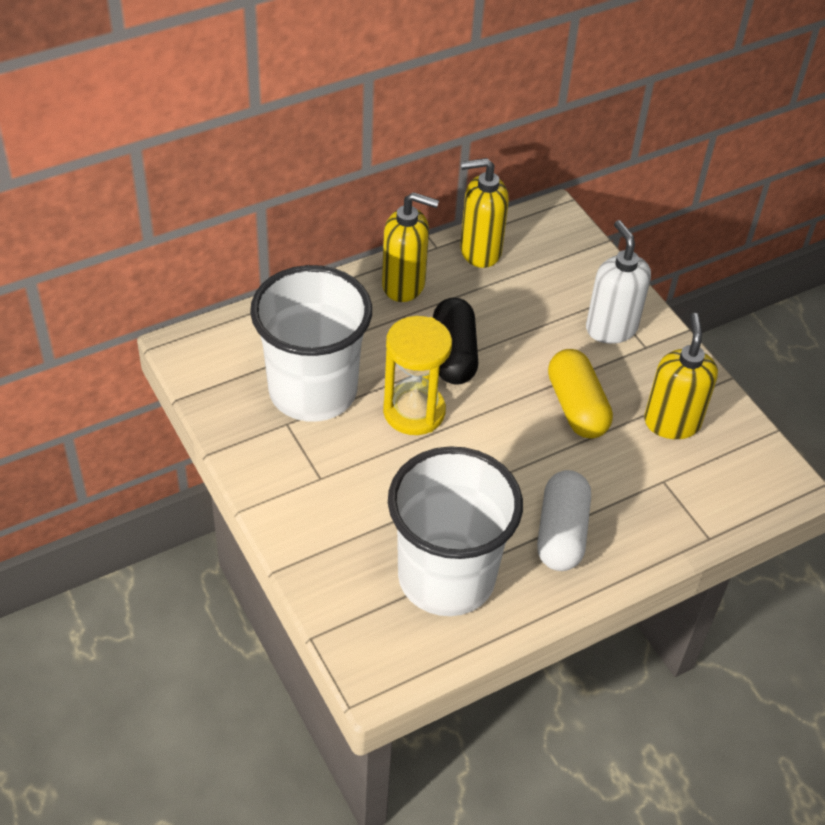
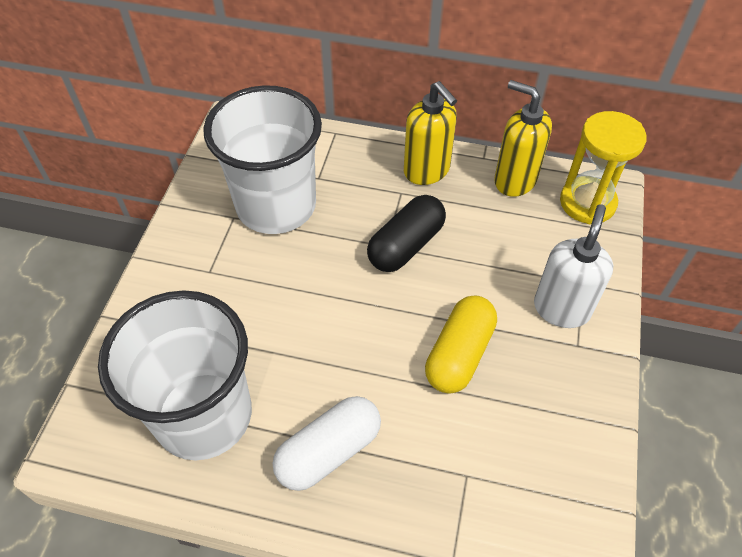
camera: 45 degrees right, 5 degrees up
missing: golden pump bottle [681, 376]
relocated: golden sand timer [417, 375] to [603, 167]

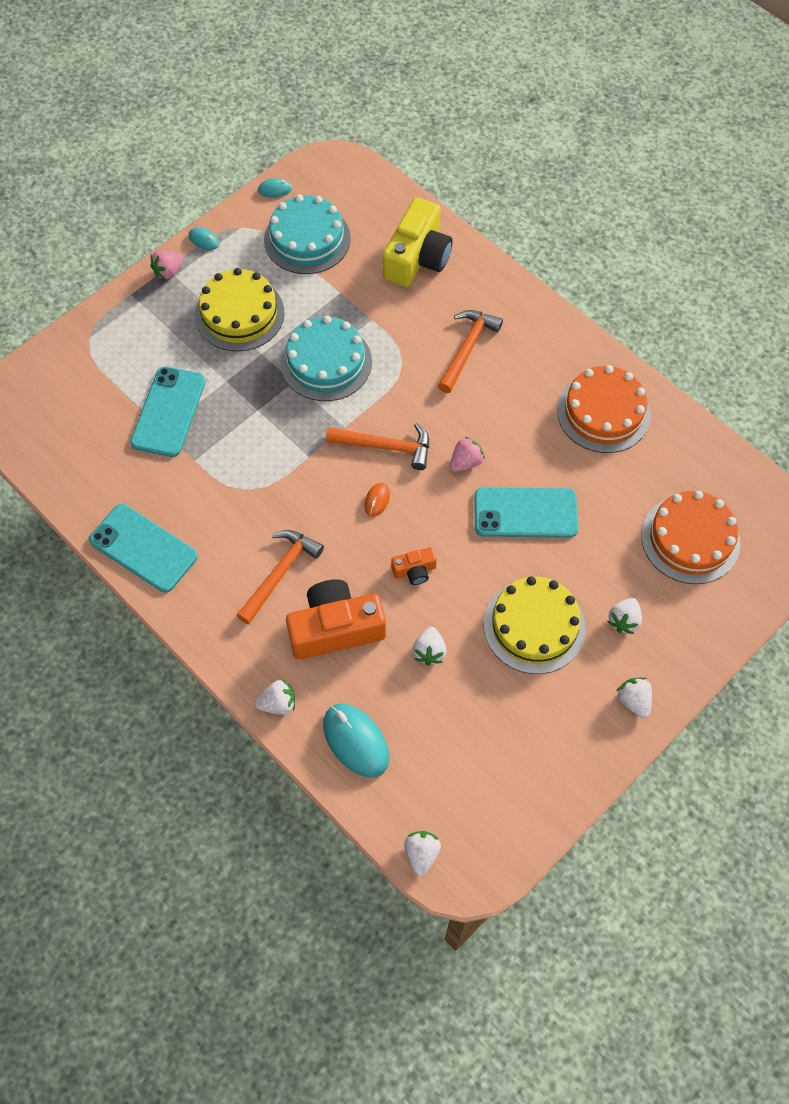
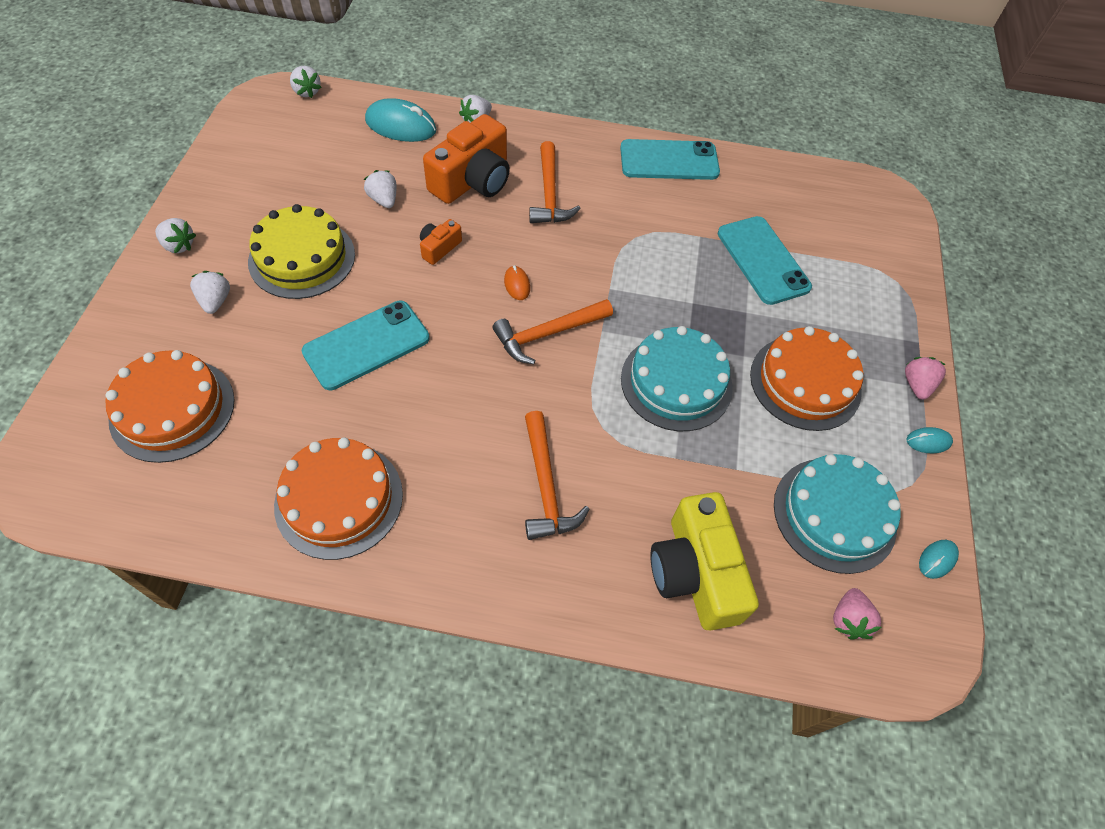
camera: 140 degrees right, 5 degrees down
relocated: pink toy strawberry [467, 454] to [857, 613]
colour: golden layer cake [240, 309] to orange-coloured layer cake [806, 378]

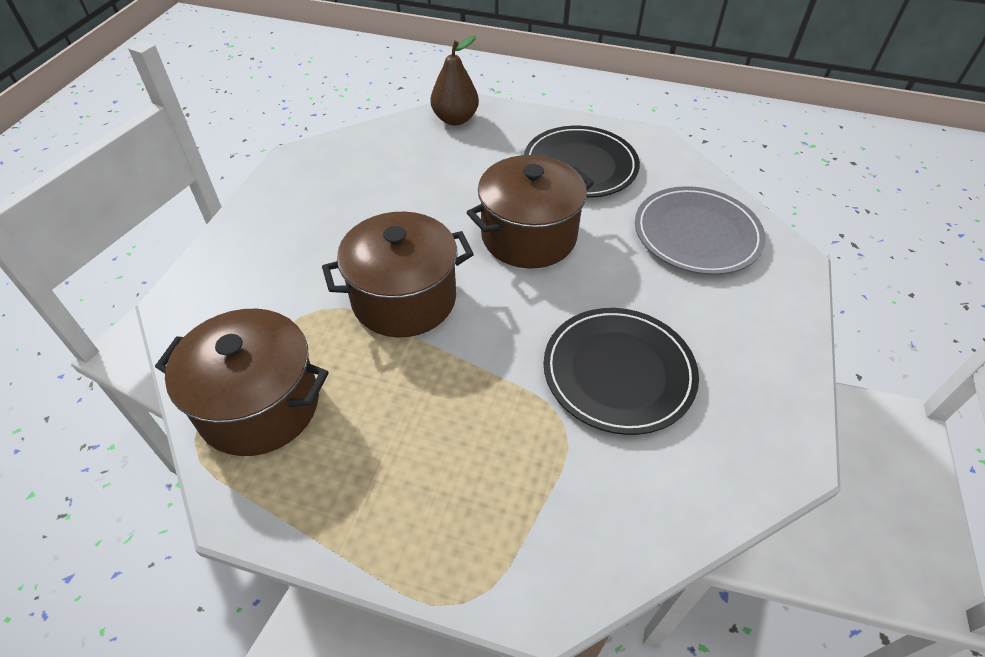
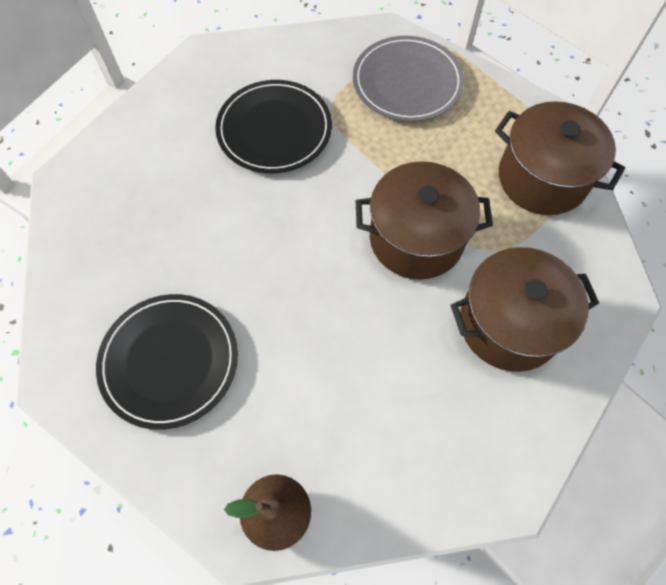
camera: 160 degrees left, 15 degrees up
relocated: grey flat dish [700, 230] to [408, 79]; brown stockpot [530, 211] to [525, 309]

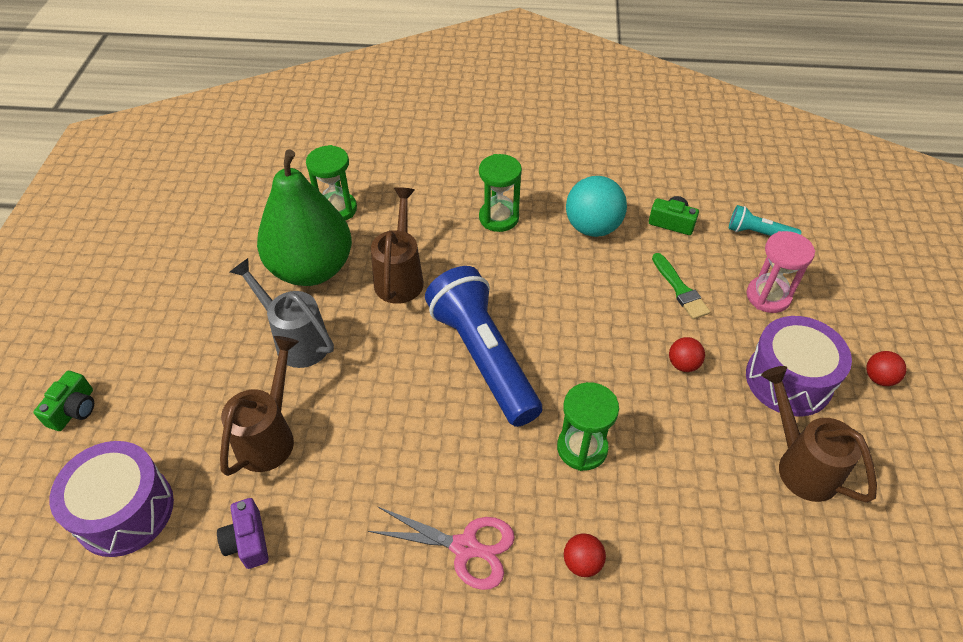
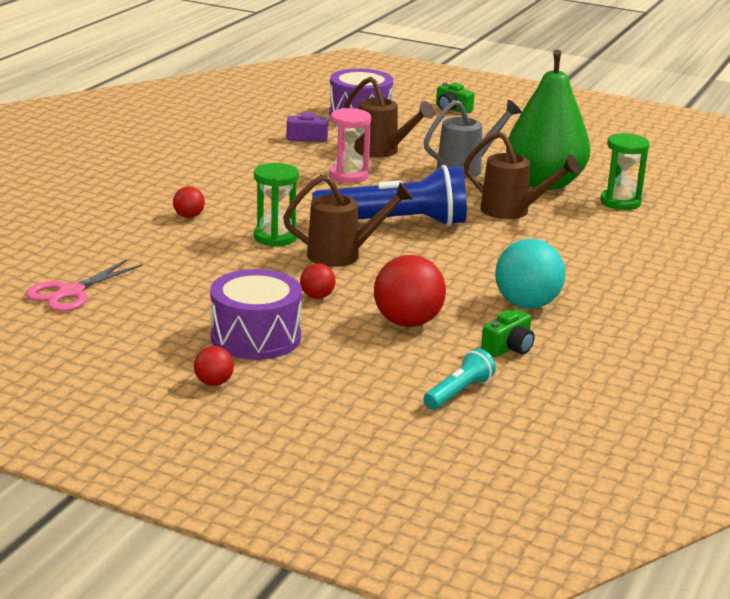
camera: 110 degrees right, 25 degrees down
missing: emerald sand timer [500, 193]
relocated: pink scissors [441, 548] to [84, 285]; brown watering can [819, 434] to [348, 221]; pink sand timer [781, 272] to [350, 145]
exchanged: emerald paint brush [681, 286] to scarlet ball [410, 291]

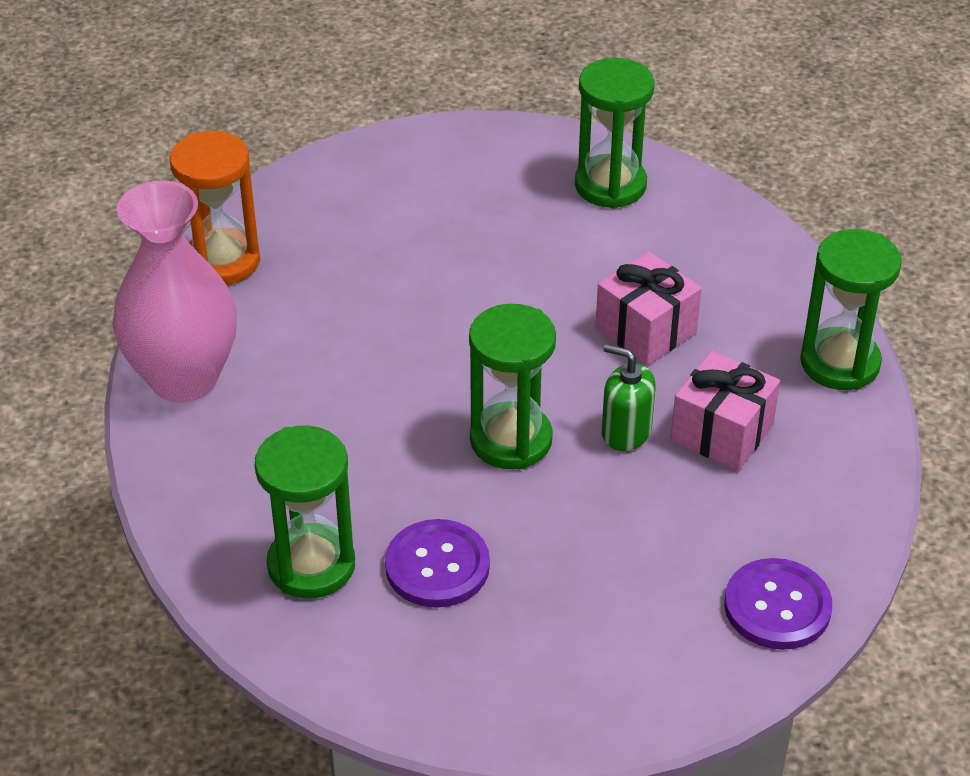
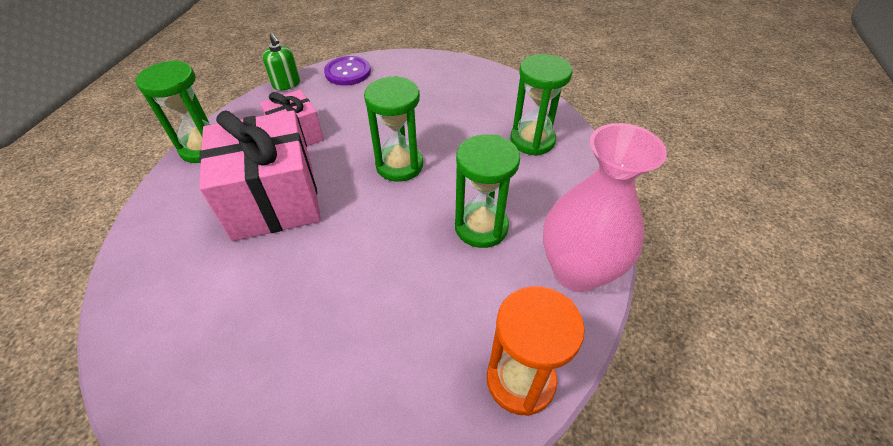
camera: 155 degrees left, 5 degrees up
missing: violet shirt button [437, 563]
relocated: emerald pump bottle [629, 397] to [281, 61]; emerald sand timer [614, 133] to [487, 191]
size: pink present [648, 308] = [260, 175] x1.77

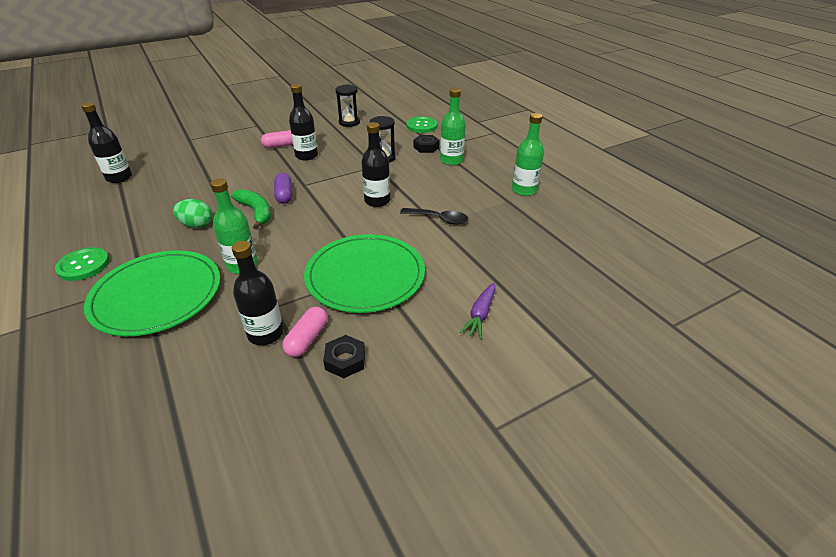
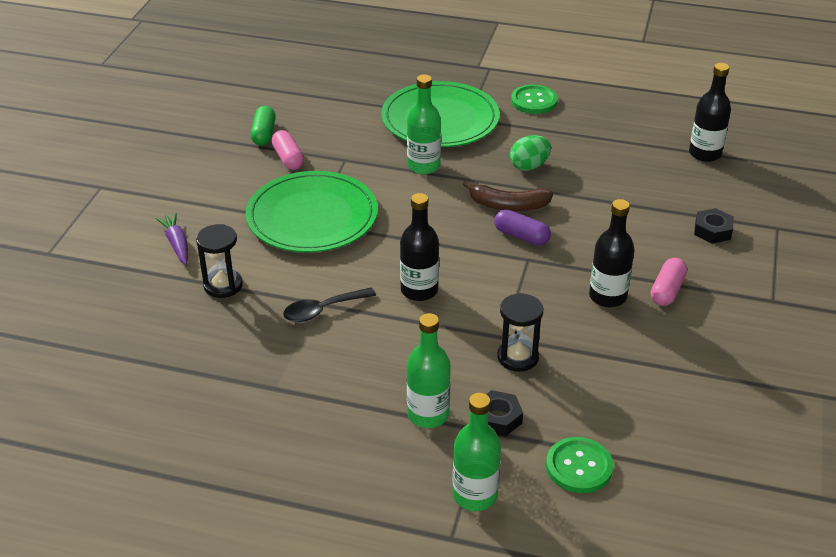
camera: 135 degrees right, 0 degrees up
missing: ebony drink bottle [258, 293]
appeared: emerald pill [263, 126]
relocated: ebony sand timer [347, 105] to [219, 261]; emerald drink bottle [528, 154] to [477, 452]; ebony hex nut [344, 356] to [714, 226]
colour: emerald toy banana [251, 209] to brown toy banana [508, 195]

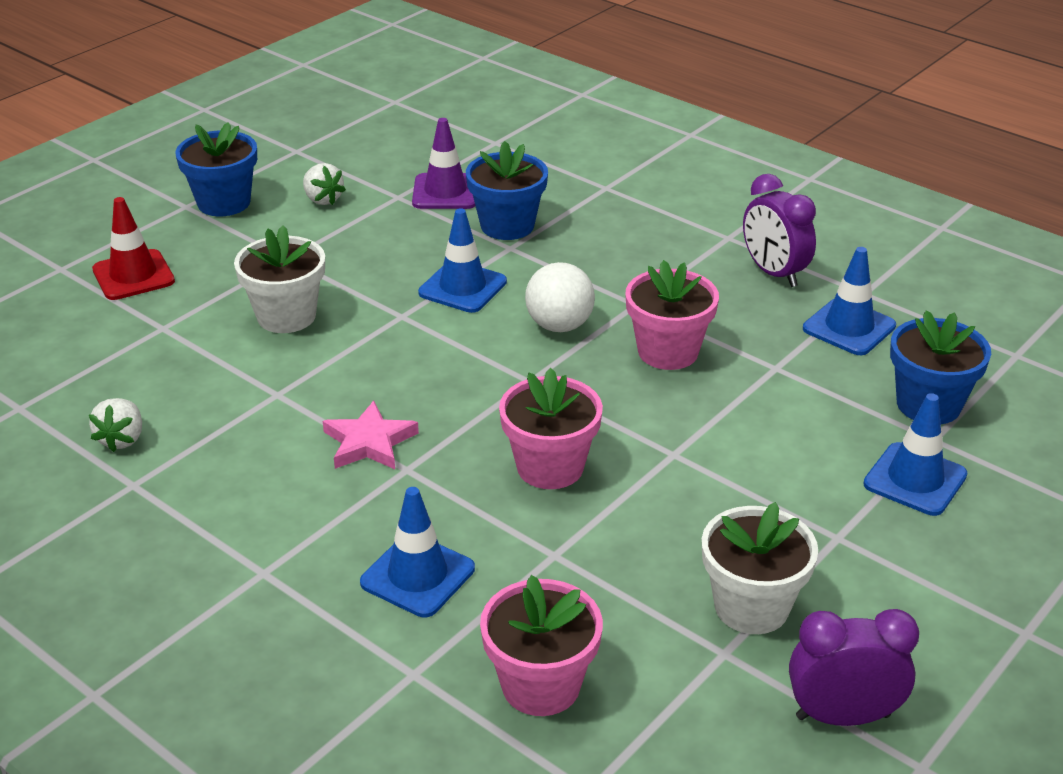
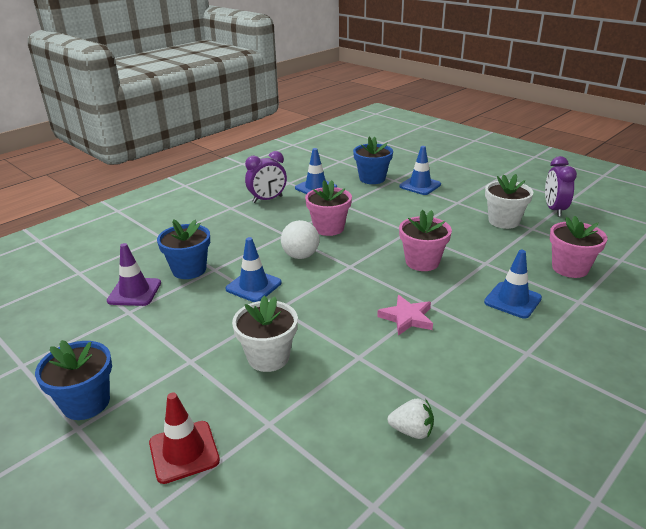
camera: 85 degrees left, 5 degrees down
missing: white toy strawberry [324, 184]

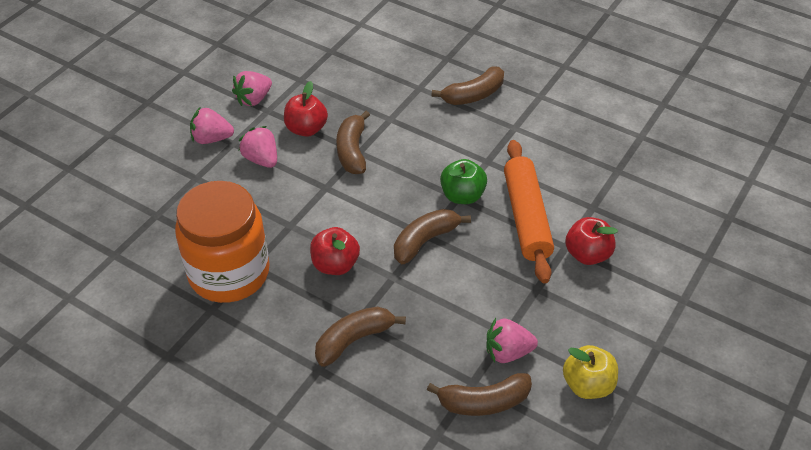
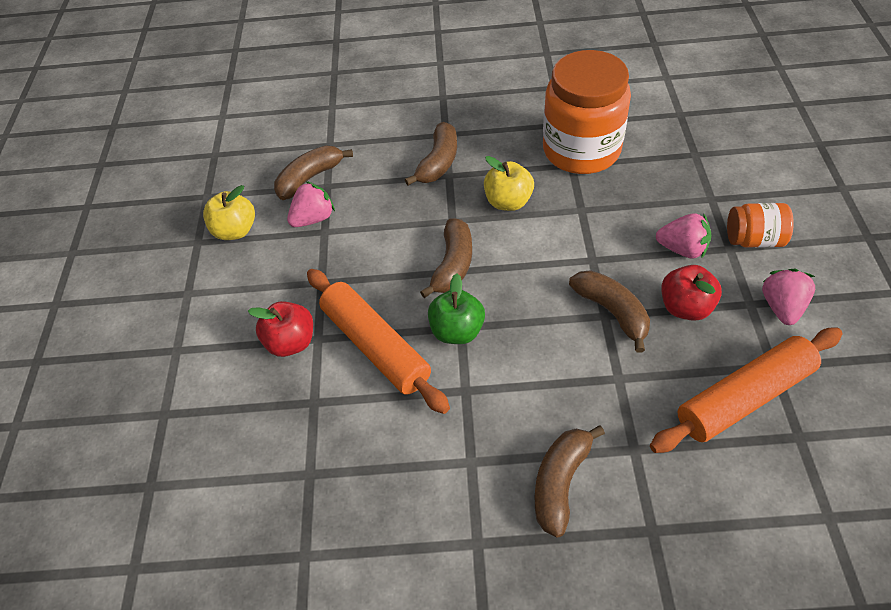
camera: 150 degrees right, 5 degrees up
appeared: orange-coloured pastry roller [746, 390]
exchanged: pink toy strawberry [212, 125] to orange-coloured jar [760, 225]
colour: scarlet apple [335, 251] to golden apple [509, 183]

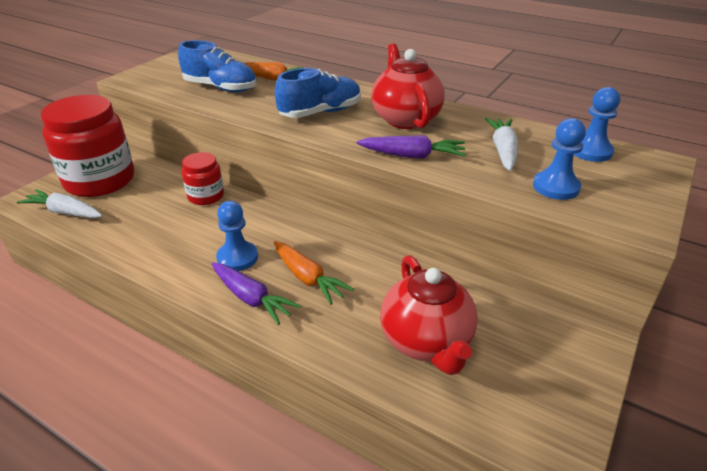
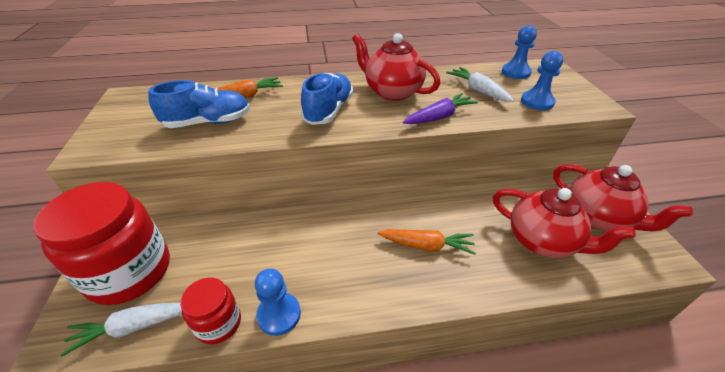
camera: 40 degrees left, 5 degrees up
missing: violet carrot [256, 294]
appeared: scarlet tea pot [623, 197]
relocated: scarlet jar [203, 178] to [210, 311]; blue chess pawn [237, 236] to [278, 302]

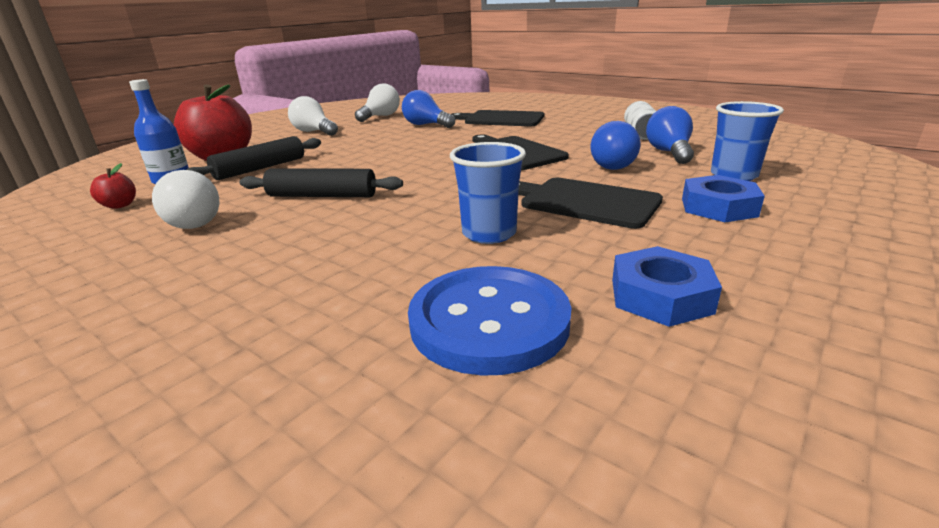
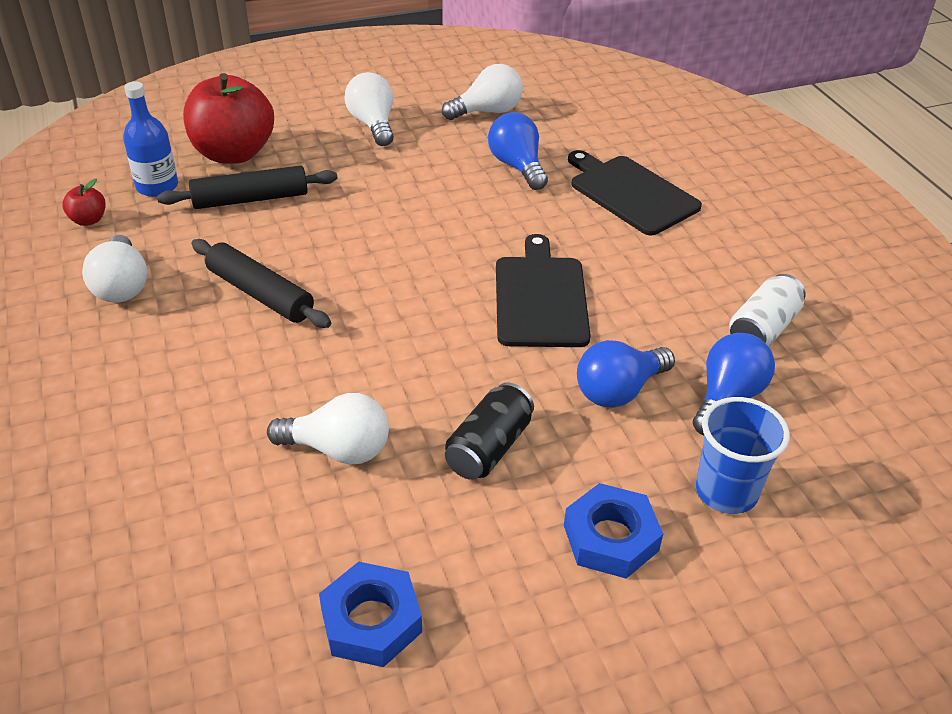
camera: 30 degrees right, 15 degrees up
missing: blue shirt button [489, 321]
exchanged: blue cup [488, 193] to white bulb [328, 429]; ebony chopping board [590, 203] to ebony can [489, 431]

